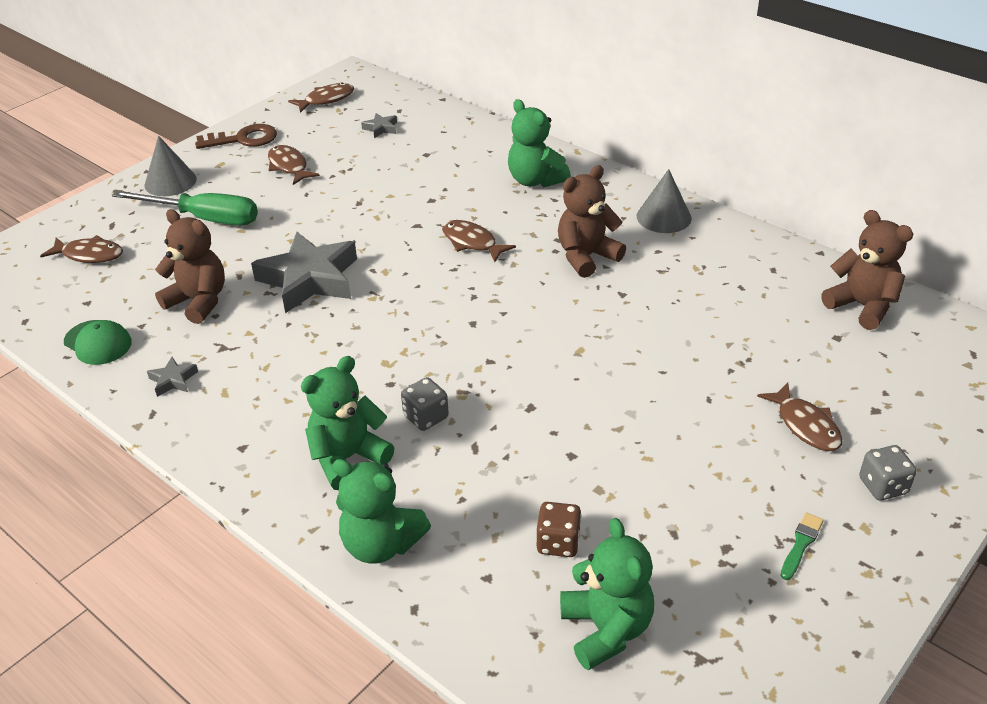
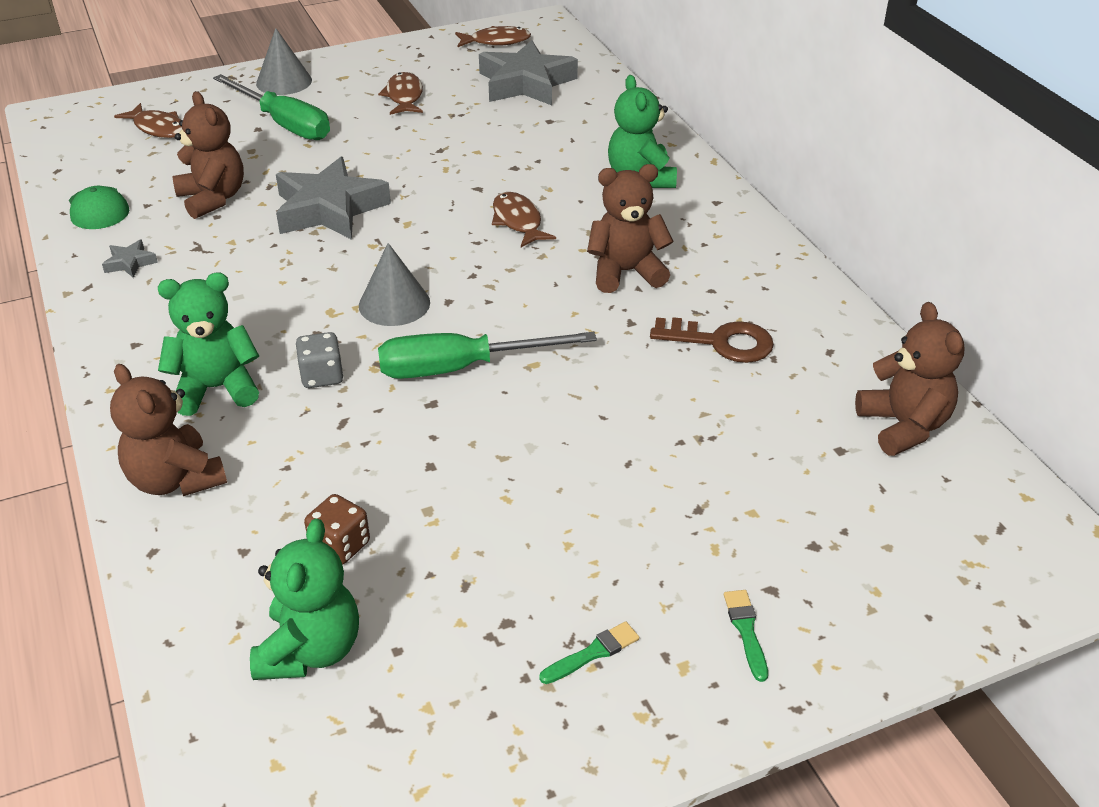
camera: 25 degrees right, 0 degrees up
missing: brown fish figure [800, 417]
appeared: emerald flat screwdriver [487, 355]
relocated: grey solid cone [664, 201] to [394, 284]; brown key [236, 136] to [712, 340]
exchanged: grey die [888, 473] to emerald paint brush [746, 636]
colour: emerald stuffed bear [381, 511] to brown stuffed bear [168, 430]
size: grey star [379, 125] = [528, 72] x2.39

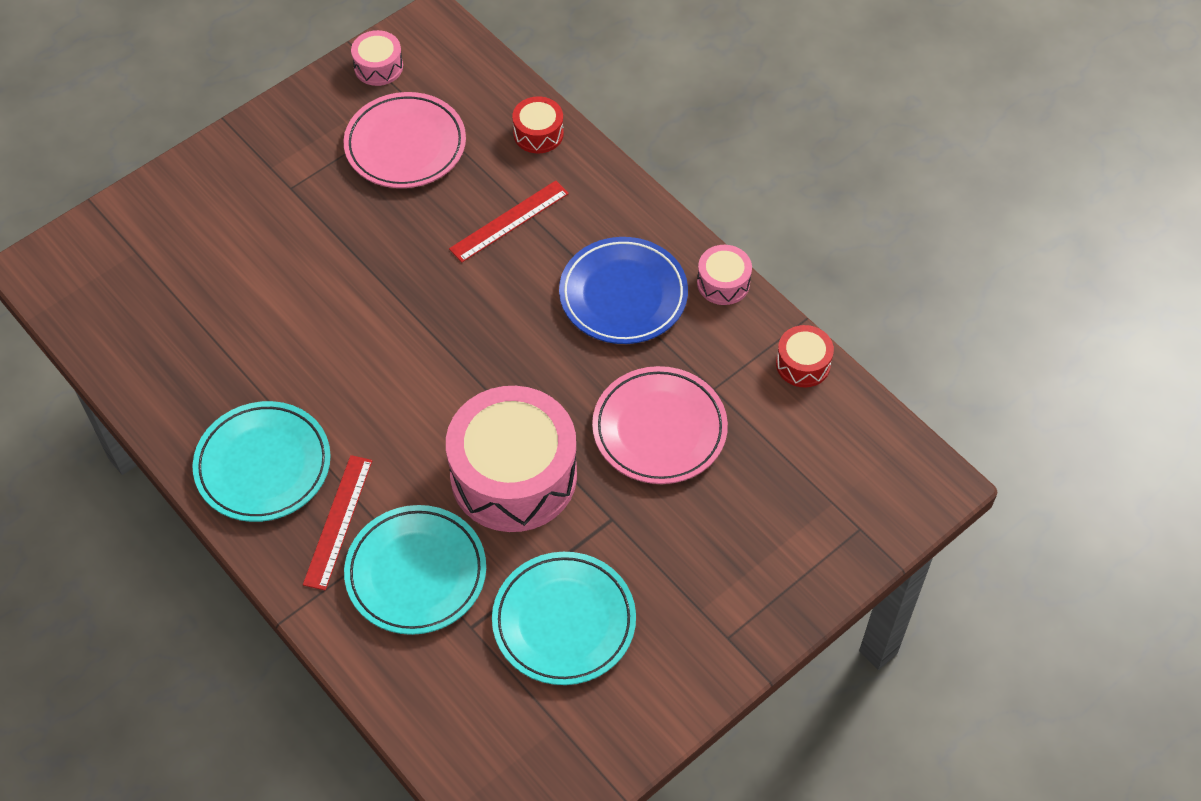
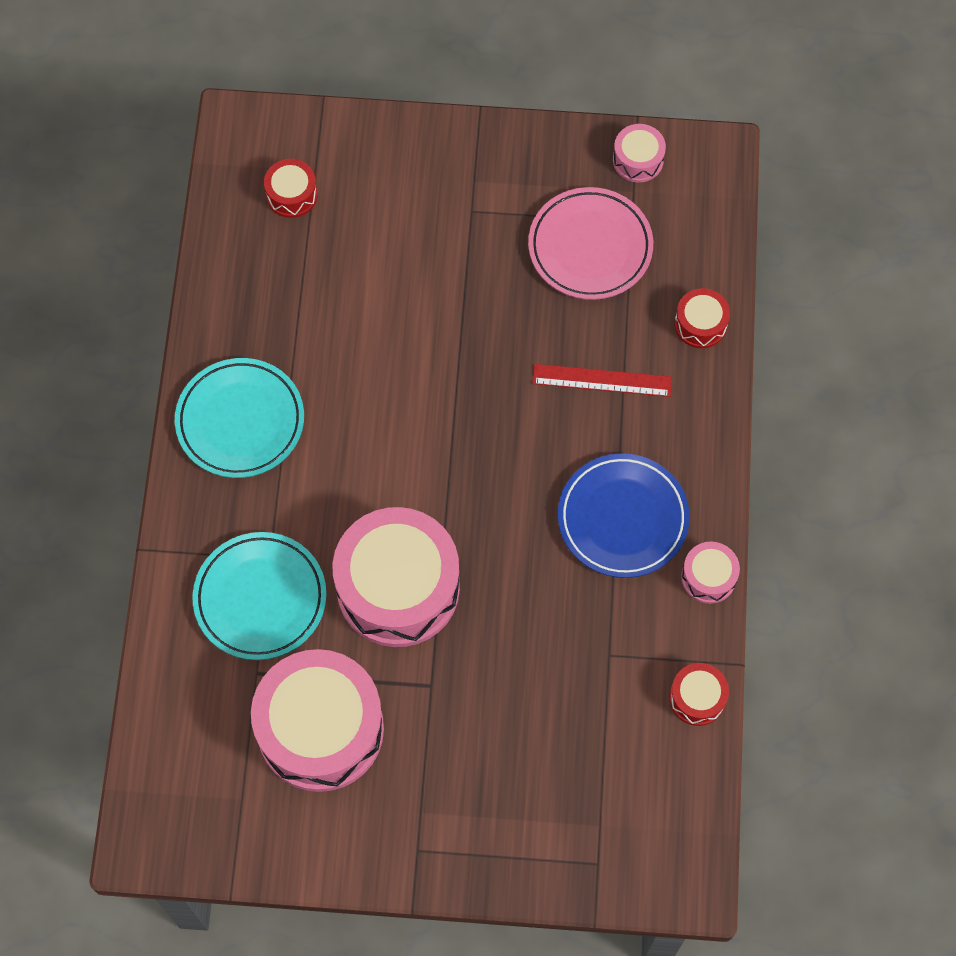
camera: 45 degrees right, 10 degrees up
missing: scarlet ruler [337, 523]; pink flat dish [660, 425]
appeared: scarlet toy drum [291, 188]
exchanged: aqua flat dish [564, 618] to pink toy drum [317, 720]

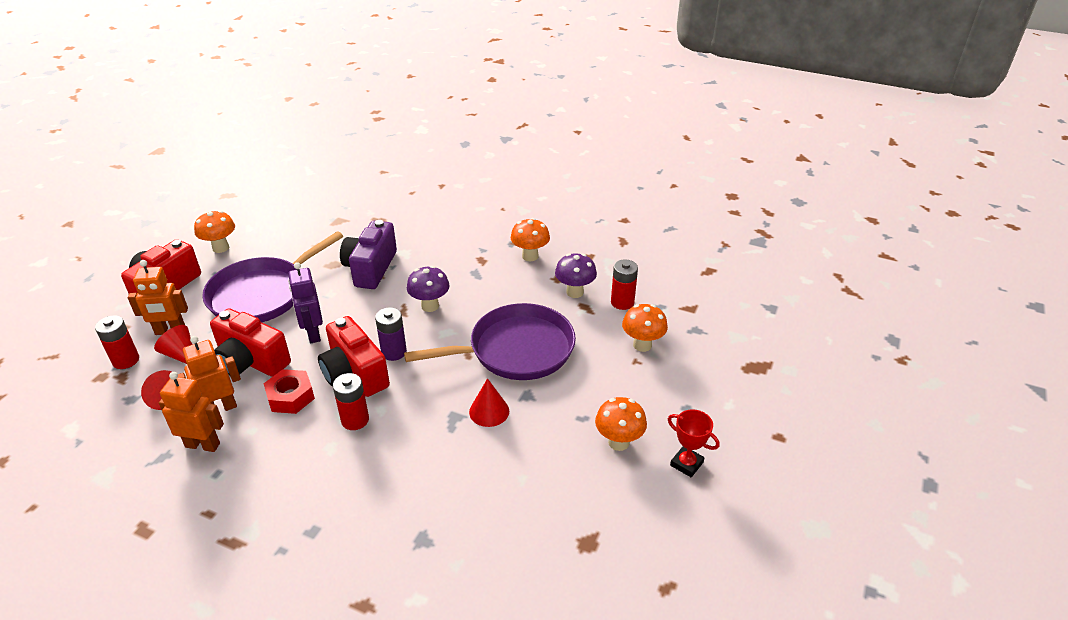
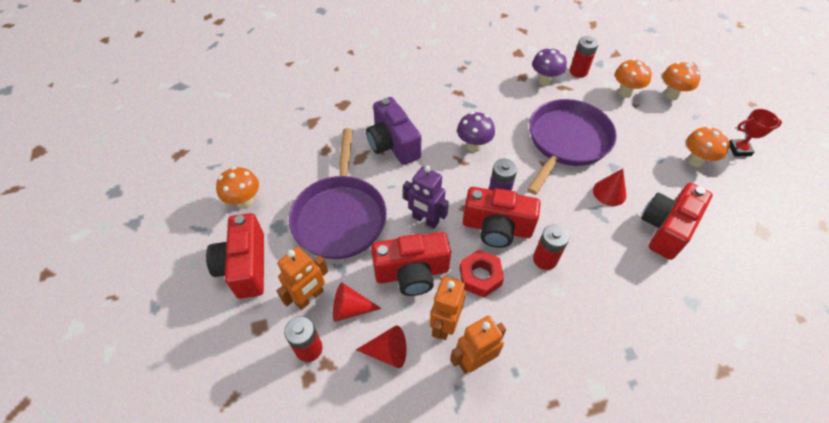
camera: 40 degrees left, 15 degrees up
appeared: scarlet compact camera [677, 221]
relocated: orange-coloured toadstool [530, 239] to [681, 81]

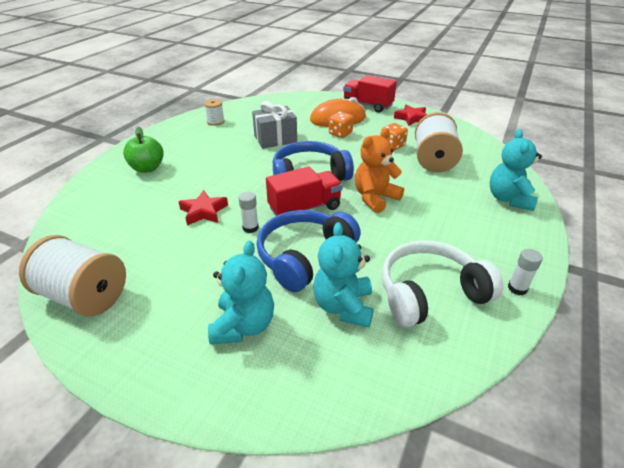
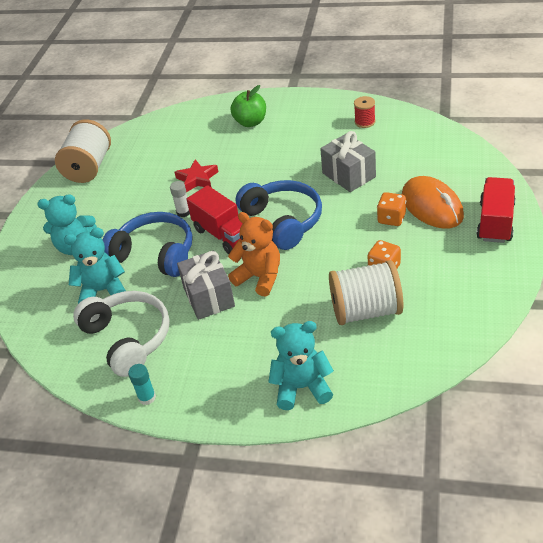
camera: 80 degrees right, 5 degrees up
missing: scarlet star [410, 115]
appeared: grey present [206, 285]
colour: white glue [525, 272] to aqua glue [142, 384]; white reel of thread [214, 112] to scarlet reel of thread [365, 112]

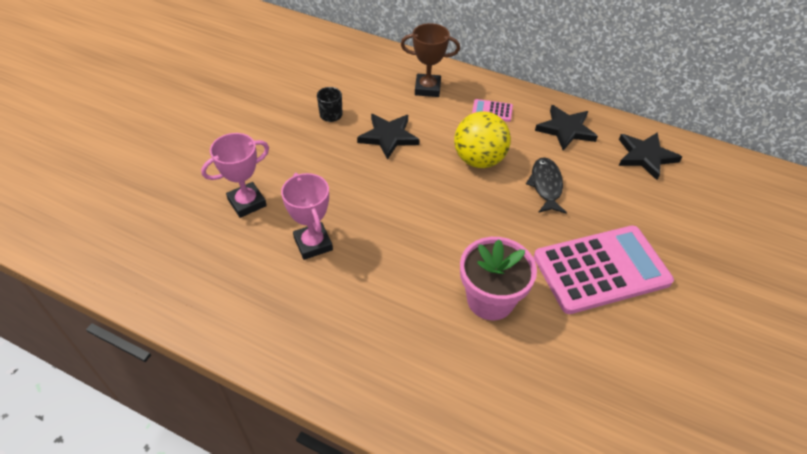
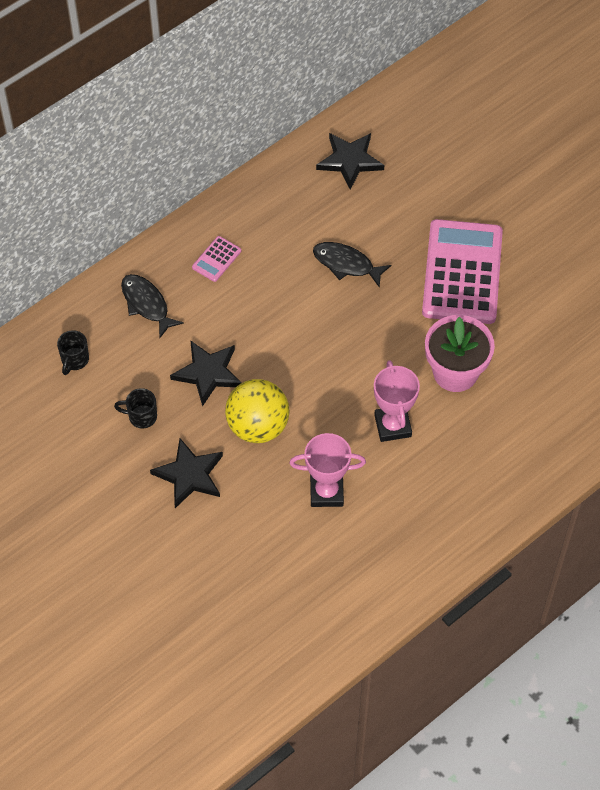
camera: 65 degrees left, 10 degrees up
appeared: ebony tea mug [73, 352]
relocated: ebony star [566, 128] to [186, 473]; golden ball [482, 139] to [257, 411]; pink prize cup [235, 175] to [397, 401]
exchanged: brown prize cup [430, 60] to ebony fish figure [152, 306]

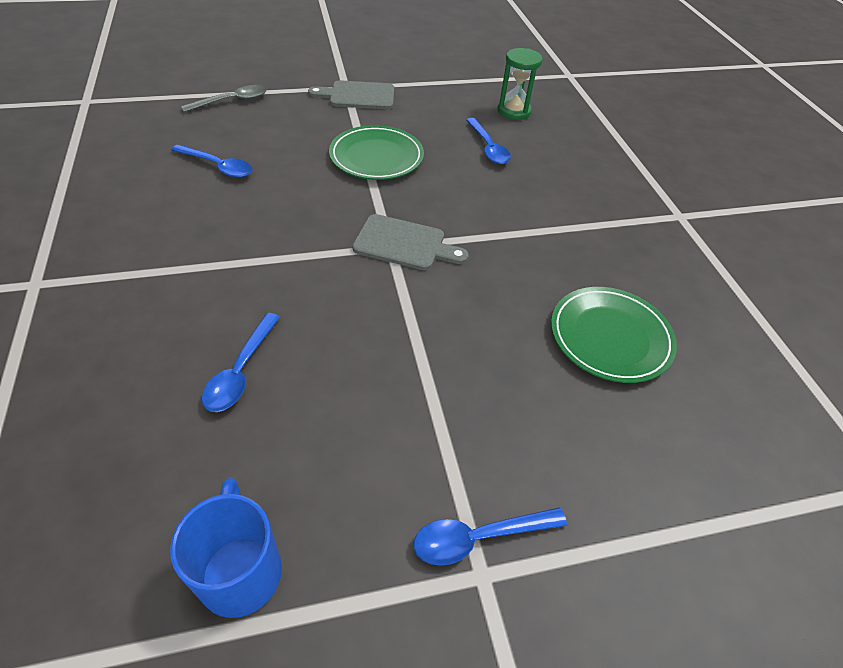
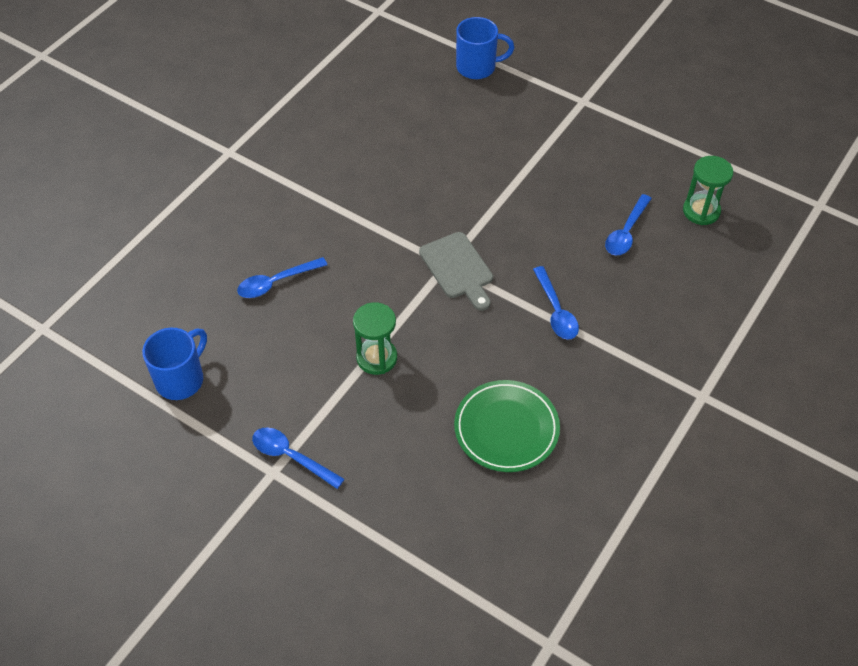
camera: 50 degrees right, 5 degrees up
missing: grey chopping board [351, 94]; emerald flat dish [376, 152]
appeared: emerald sand timer [375, 338]
relocated: blue tablespoon [211, 161] to [556, 302]
exchanged: grey tablespoon [224, 98] to blue tea mug [485, 48]

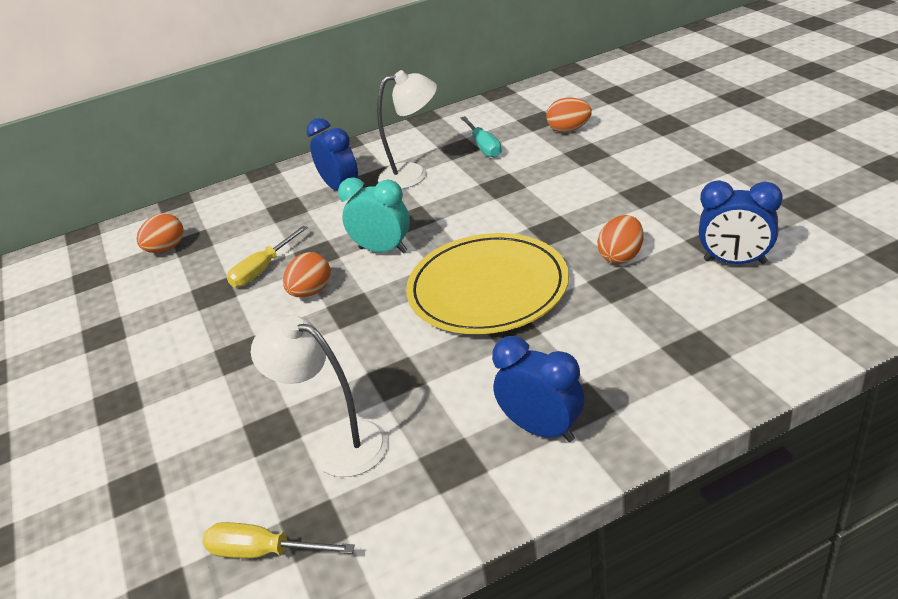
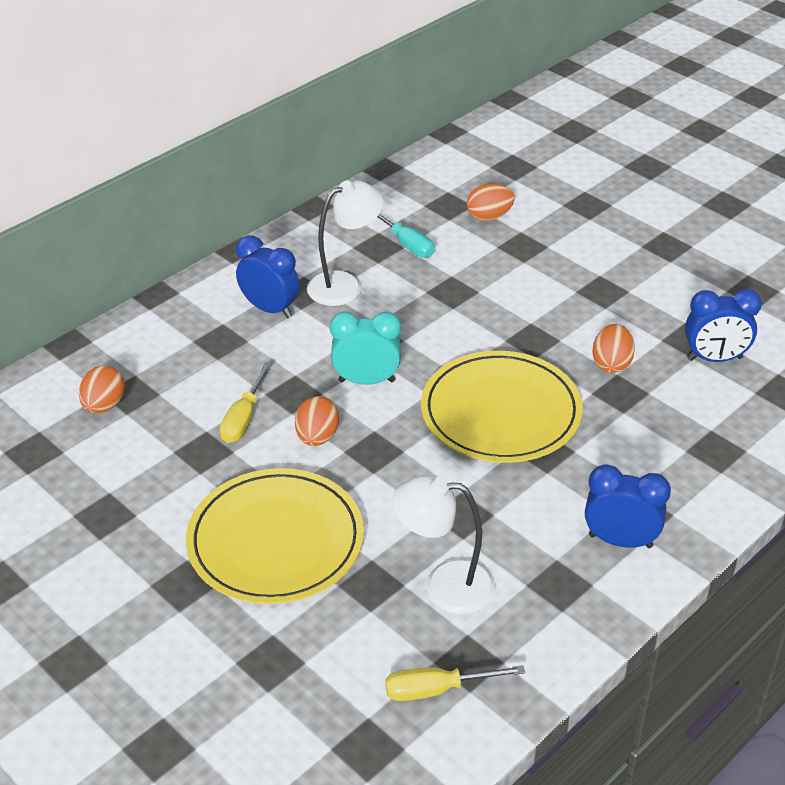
camera: 25 degrees left, 5 degrees up
appeared: golden flat dish [275, 536]

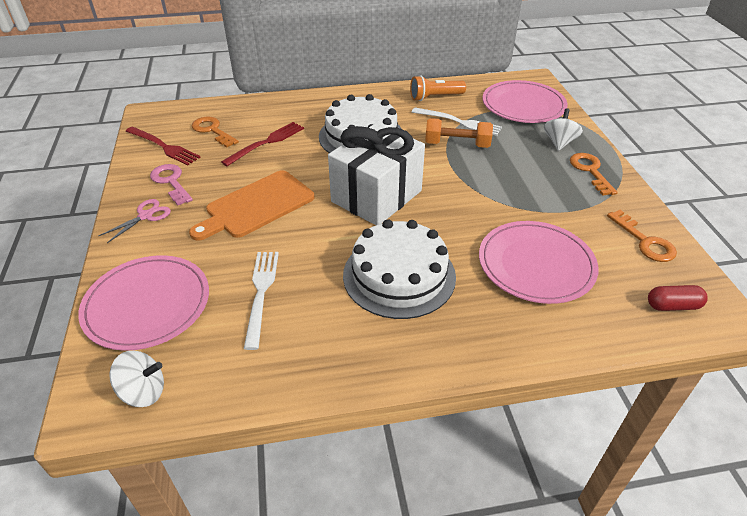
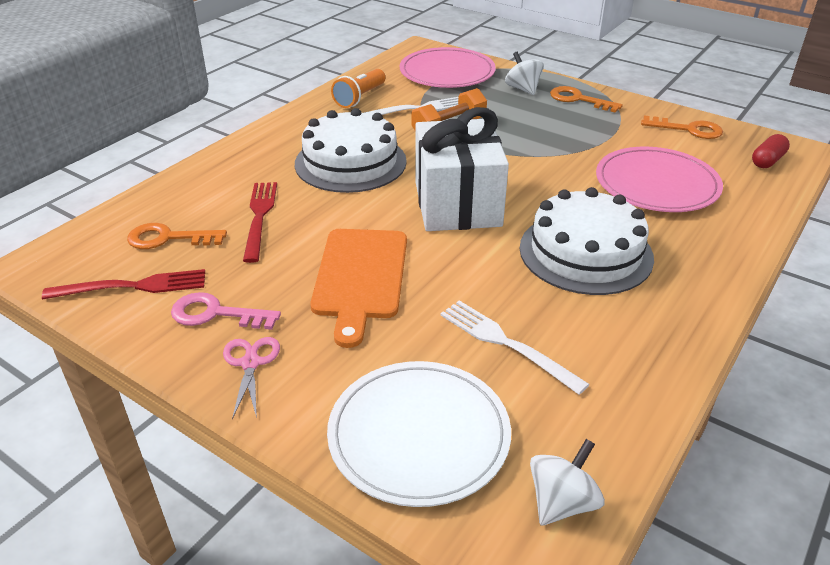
camera: 45 degrees left, 5 degrees down
colour: pink flat dish [143, 303] to white flat dish [419, 434]

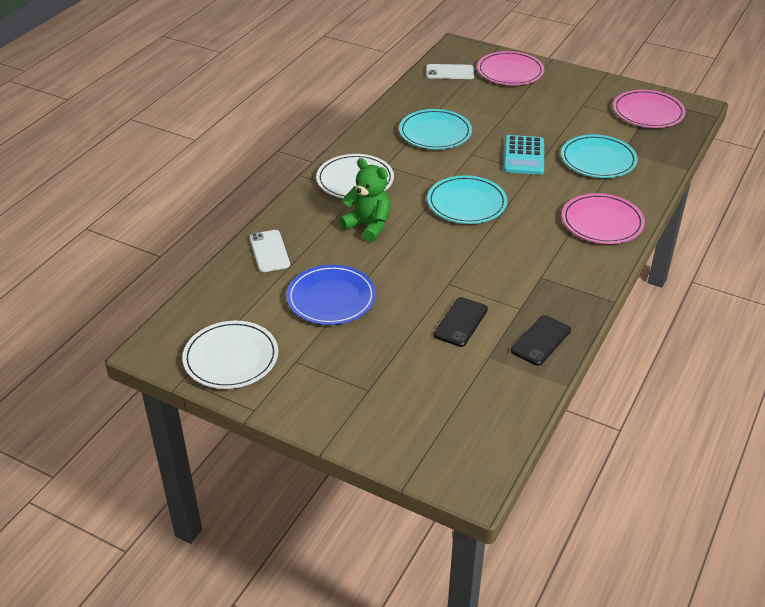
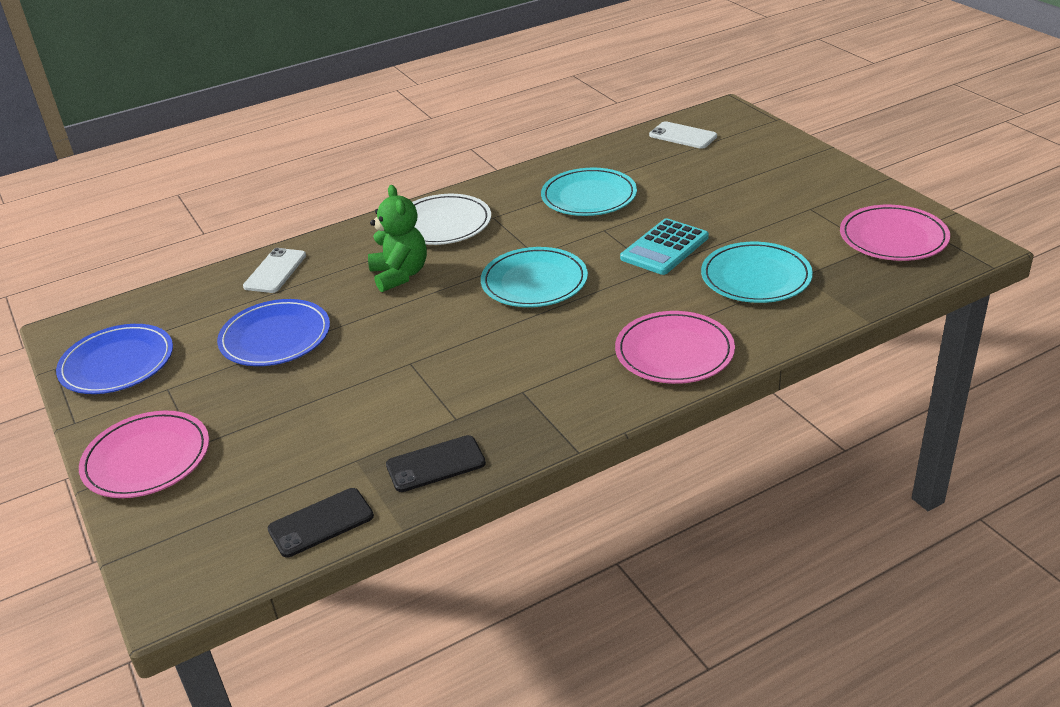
camera: 35 degrees right, 5 degrees down
relocated: pink flat dish [510, 68] to [144, 454]; ebony smartphone [461, 322] to [321, 522]
colour: white flat dish [230, 355] to blue flat dish [114, 359]

